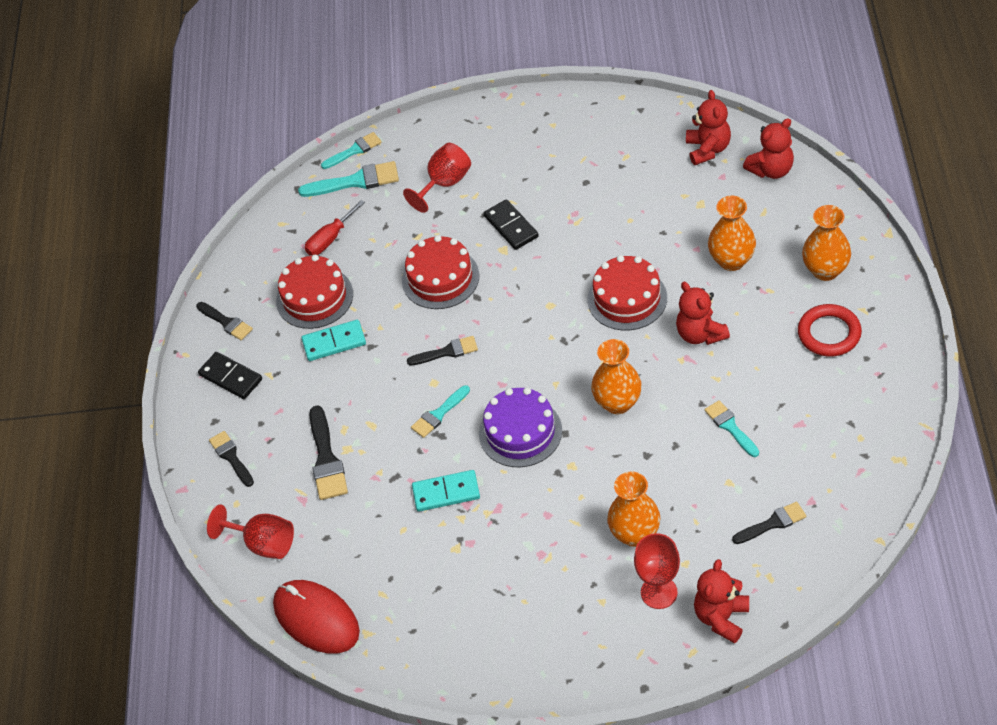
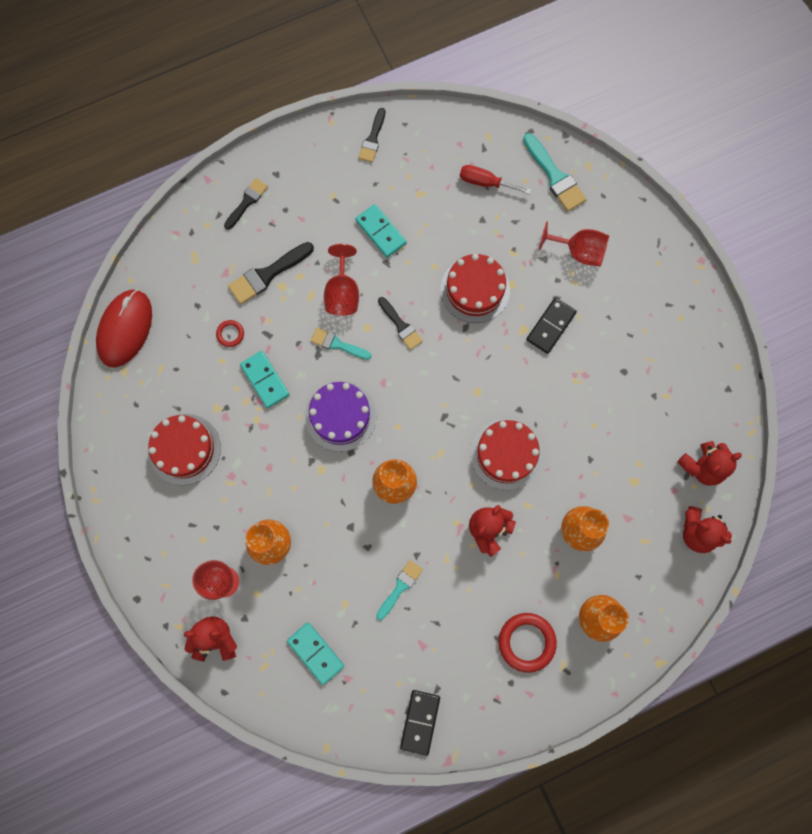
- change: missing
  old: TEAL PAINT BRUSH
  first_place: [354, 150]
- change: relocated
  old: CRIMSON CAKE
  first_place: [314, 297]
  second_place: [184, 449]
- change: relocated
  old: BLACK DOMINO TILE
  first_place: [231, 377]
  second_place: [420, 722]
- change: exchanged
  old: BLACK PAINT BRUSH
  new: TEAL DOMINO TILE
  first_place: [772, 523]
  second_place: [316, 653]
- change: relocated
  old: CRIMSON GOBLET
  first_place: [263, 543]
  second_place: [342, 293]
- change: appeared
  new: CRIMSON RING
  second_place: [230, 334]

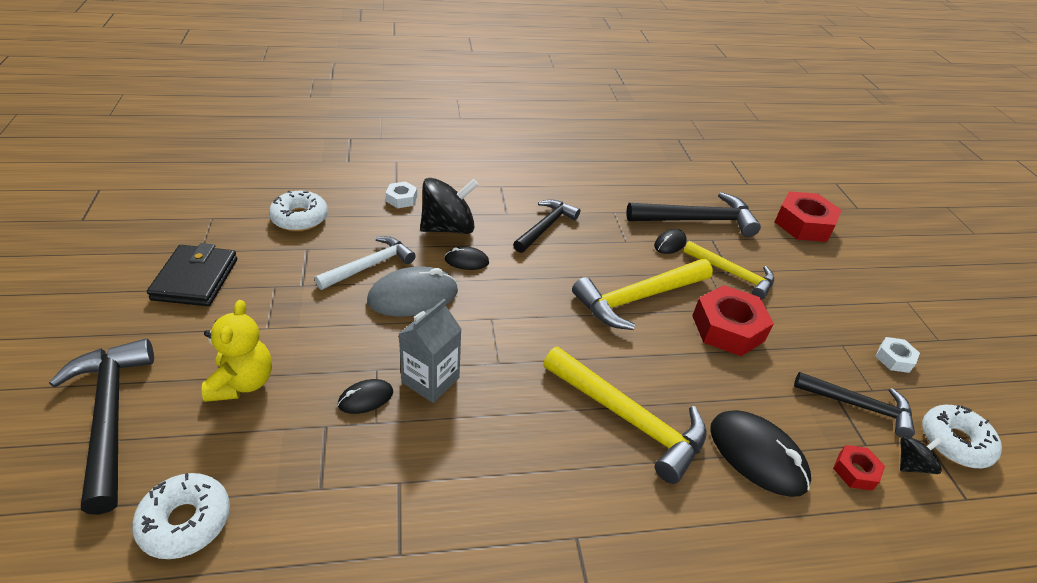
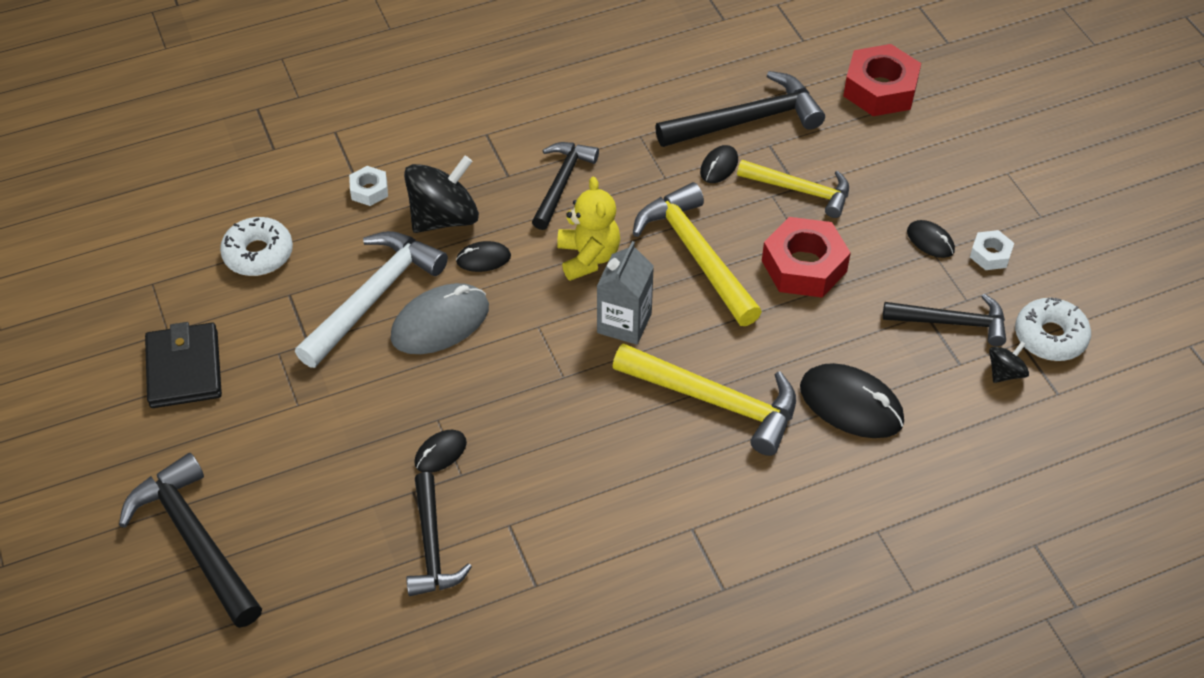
- change: size
  old: PURE WHITE HAMMER
  first_place: [370, 266]
  second_place: [373, 297]
  factor: 1.5
- change: spun
  old: YELLOW HAMMER
  first_place: [638, 298]
  second_place: [696, 255]
  degrees: 105
- change: relocated
  old: GRAY JUICE CARTON
  first_place: [430, 380]
  second_place: [624, 323]
- change: relocated
  old: YELLOW STUFFED BEAR
  first_place: [242, 383]
  second_place: [588, 257]
- change: missing
  old: CRIMSON HEX NUT
  first_place: [855, 471]
- change: missing
  old: PURE WHITE DONUT
  first_place: [185, 521]
- change: appeared
  new: BLACK MOUSE
  second_place: [930, 241]
- change: appeared
  new: BLACK HAMMER
  second_place: [432, 546]

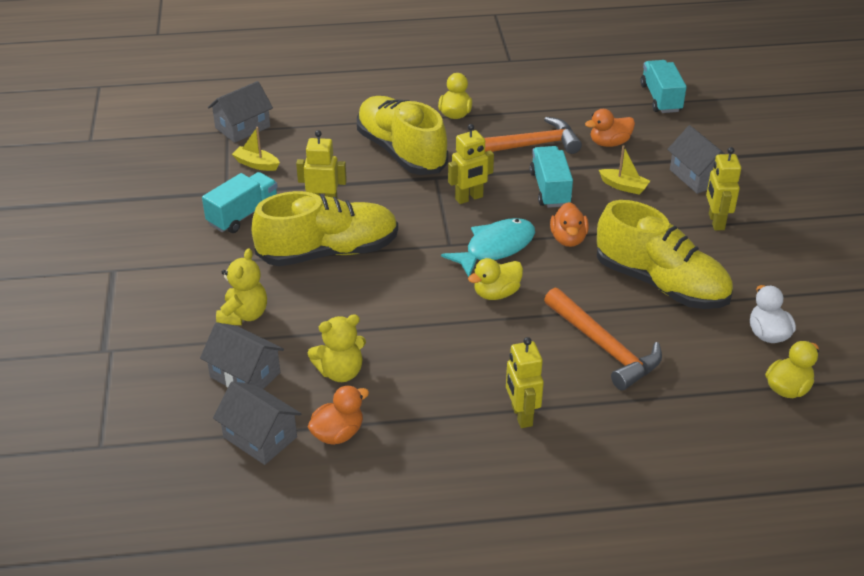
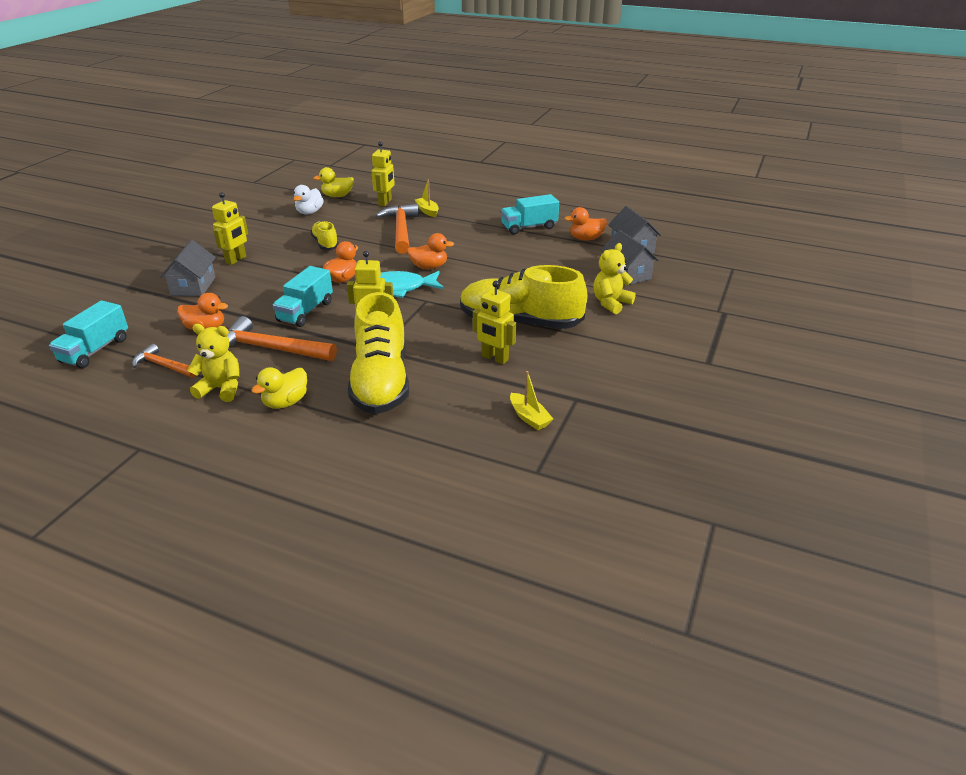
- change: missing
  old: GRAY TOY HOUSE
  first_place: [242, 127]
- change: relocated
  old: YELLOW BOAT
  first_place: [623, 186]
  second_place: [427, 211]
- change: relocated
  old: TEAL TRUCK
  first_place: [243, 215]
  second_place: [529, 227]
- change: size
  old: YELLOW SNEAKER
  first_place: [661, 284]
  second_place: [325, 244]
  factor: 0.5
- change: colour
  old: YELLOW DUCK
  new: ORANGE DUCK
  first_place: [496, 293]
  second_place: [429, 267]
- change: relocated
  old: YELLOW STUFFED BEAR
  first_place: [340, 372]
  second_place: [221, 389]
- change: relocated
  old: YELLOW ROBOT
  first_place: [521, 415]
  second_place: [385, 202]
- change: appeared
  new: ORANGE HAMMER
  second_place: [163, 366]

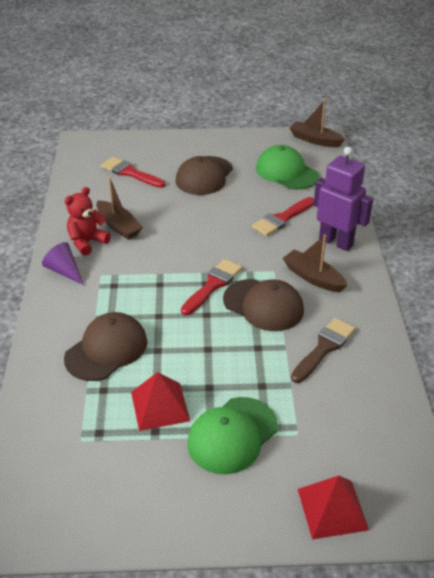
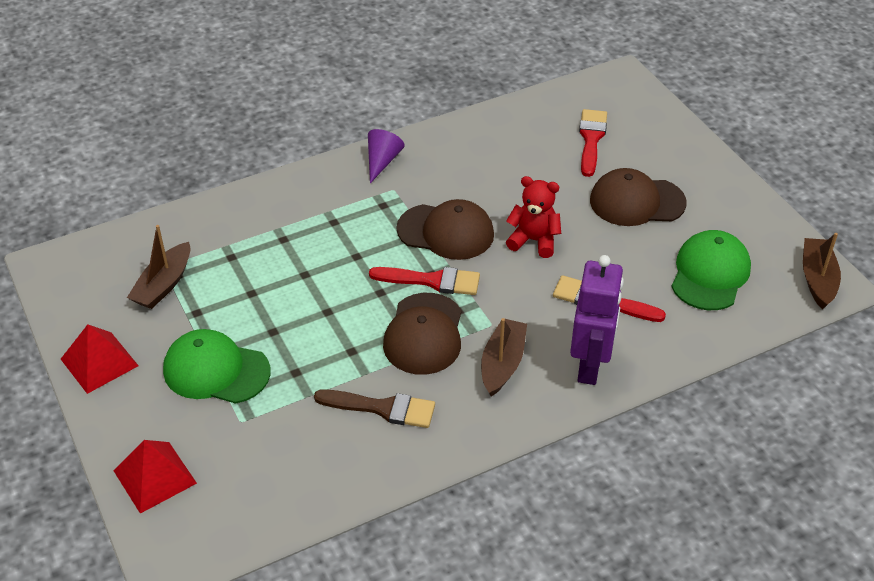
- change: relocated
  old: DARK BROWN BOAT
  first_place: [118, 226]
  second_place: [164, 285]
- change: relocated
  old: CRIMSON STUFFED BEAR
  first_place: [87, 242]
  second_place: [534, 240]
- change: relocated
  old: DARK BROWN BASEBALL CAP
  first_place: [106, 350]
  second_place: [446, 232]
- change: relocated
  old: CRIMSON PYRAMID
  first_place: [160, 406]
  second_place: [99, 362]

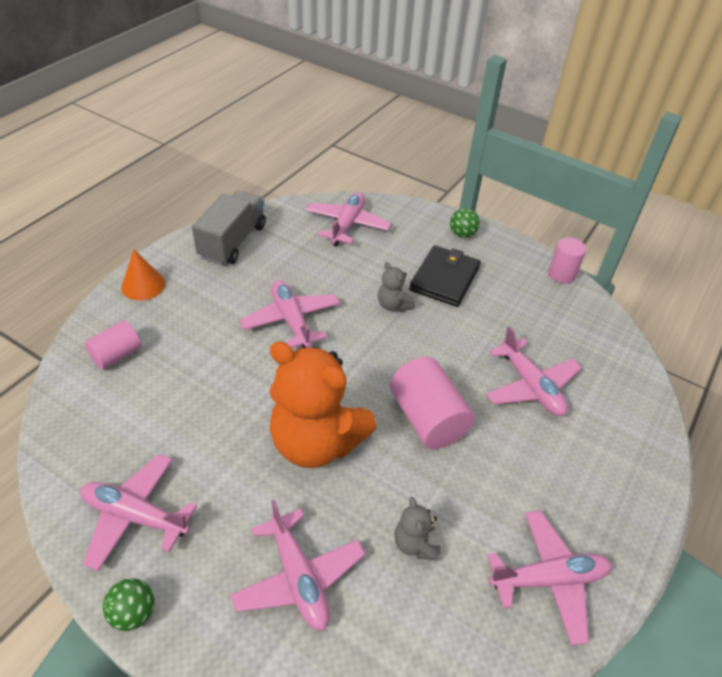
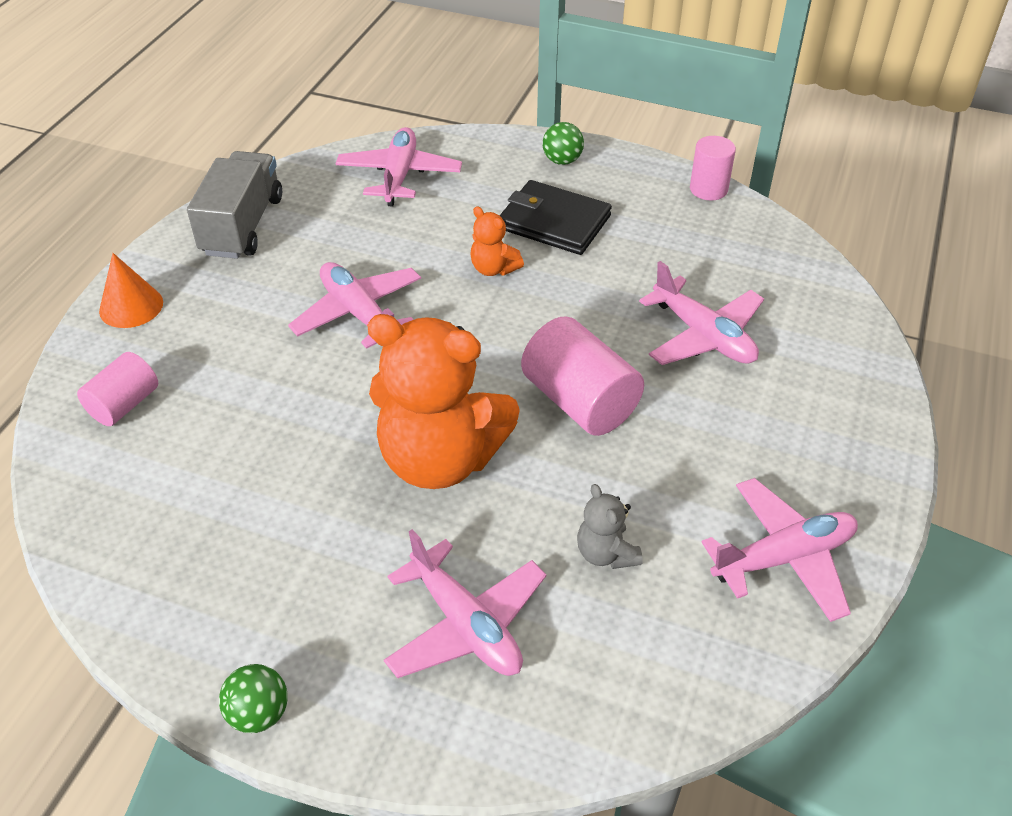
- change: spun
  old: BLACK CARD WALLET
  first_place: [444, 278]
  second_place: [554, 222]
  degrees: -75
- change: colour
  old: GRAY STUFFED BEAR
  new: ORANGE STUFFED BEAR
  first_place: [393, 305]
  second_place: [493, 269]
- change: missing
  old: ROSY TOY PLANE
  first_place: [135, 516]

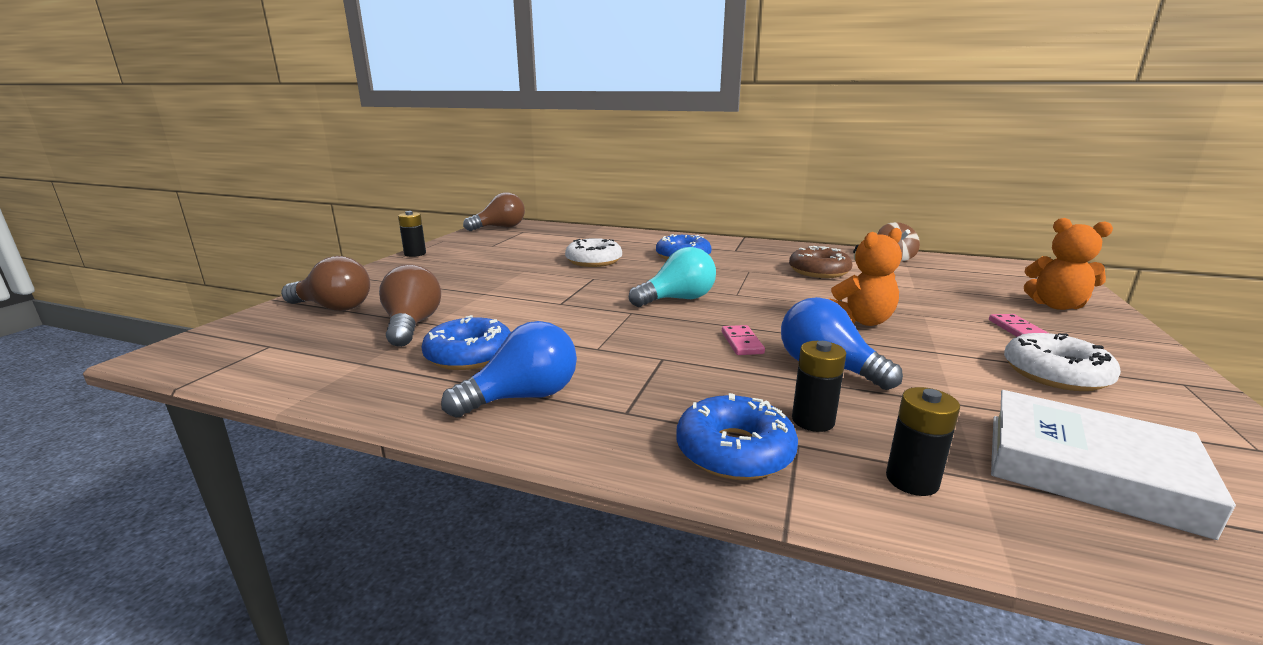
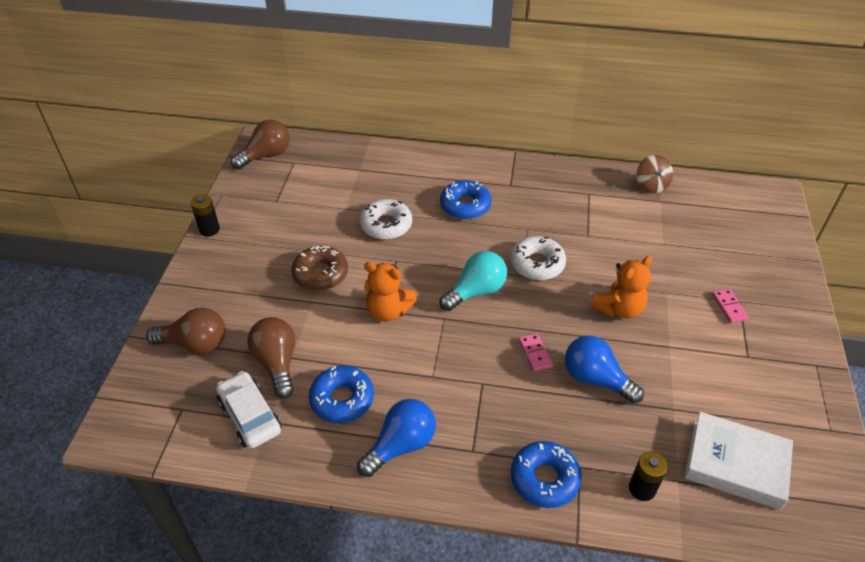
- change: relocated
  old: ORANGE STUFFED BEAR
  first_place: [1056, 306]
  second_place: [388, 311]
- change: relocated
  old: DARK BROWN DONUT
  first_place: [819, 271]
  second_place: [320, 274]
- change: relocated
  old: PURE WHITE DONUT
  first_place: [1055, 374]
  second_place: [537, 264]
- change: missing
  old: BLACK BATTERY
  first_place: [813, 420]
- change: appeared
  new: PURE WHITE CAR
  second_place: [250, 416]

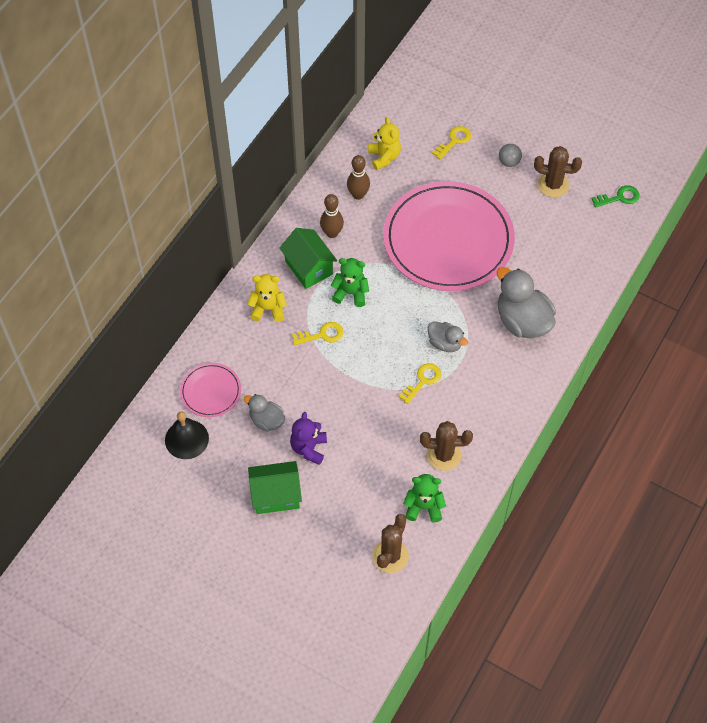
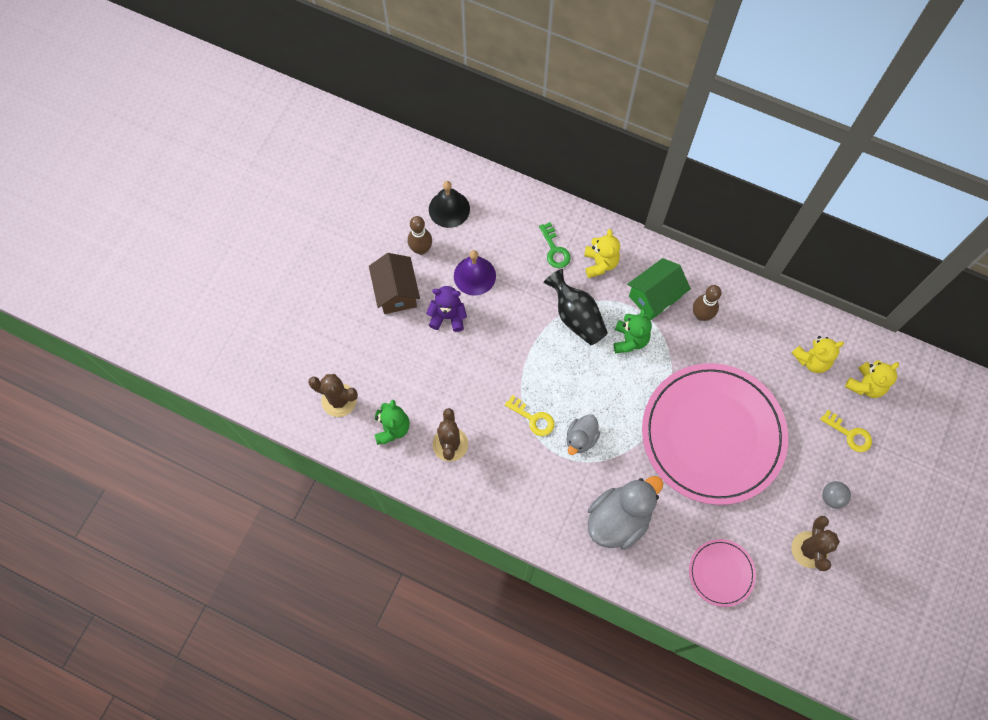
- change: relocated
  old: DARK BROWN SKITTLE
  first_place: [358, 195]
  second_place: [421, 249]
- change: relocated
  old: GREEN LATCHKEY
  first_place: [619, 197]
  second_place: [555, 250]
- change: exchanged
  old: YELLOW LATCHKEY
  new: BLACK VASE
  first_place: [322, 335]
  second_place: [576, 317]
- change: relocated
  old: ROSY FLAT DISH
  first_place: [210, 391]
  second_place: [721, 573]
- change: exchanged
  old: GRAY DUCK
  new: VIOLET SCHOOL BELL
  first_place: [266, 420]
  second_place: [474, 275]
- change: colour
  old: GREEN TOY HOUSE
  new: DARK BROWN TOY HOUSE
  first_place: [276, 495]
  second_place: [396, 292]
- change: appeared
  new: YELLOW STUFFED BEAR
  second_place: [865, 385]

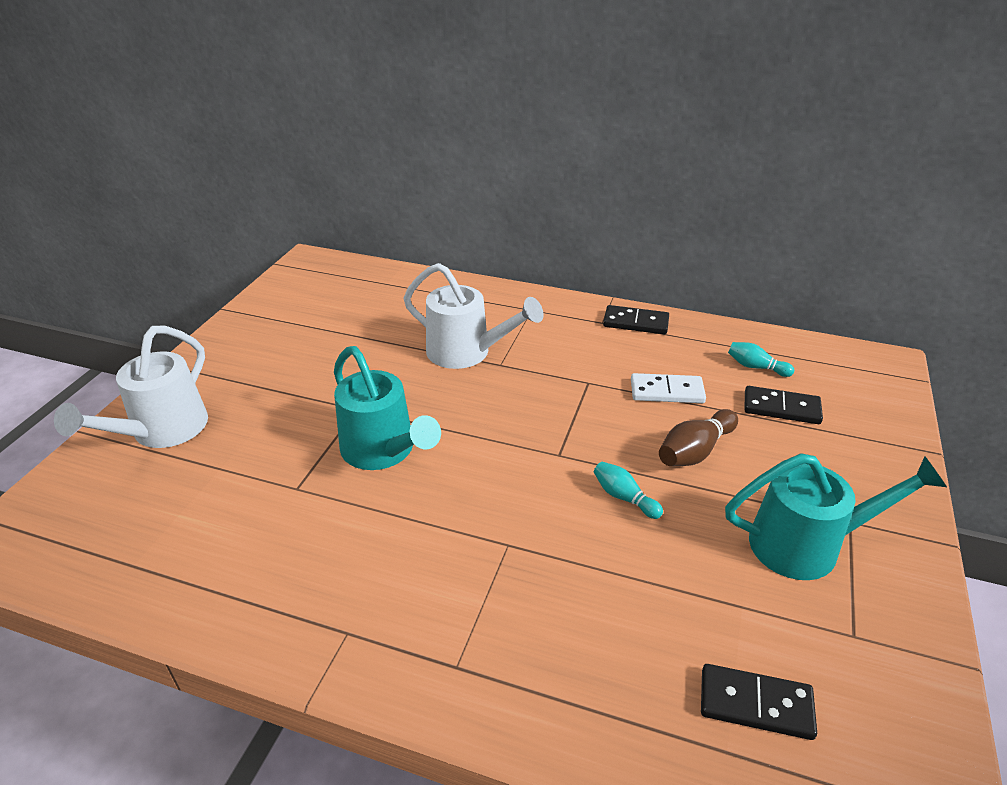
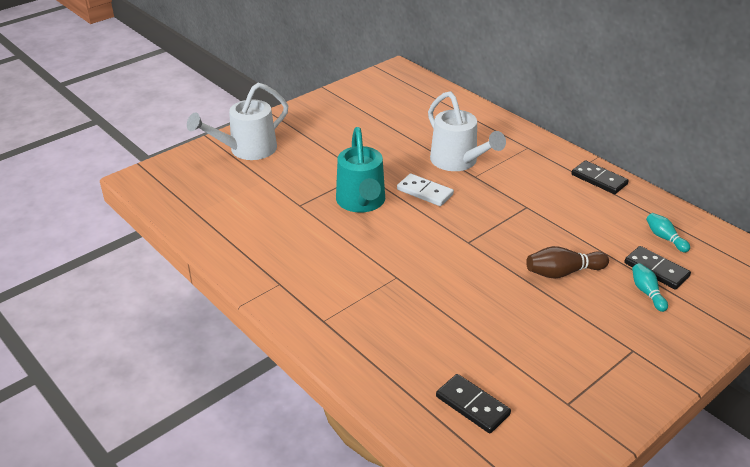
- change: relocated
  old: PURE WHITE DOMINO TILE
  first_place: [667, 391]
  second_place: [424, 192]
- change: missing
  old: TEAL WATERING POT
  first_place: [807, 545]
- change: relocated
  old: TEAL SKITTLE
  first_place: [624, 497]
  second_place: [647, 292]

